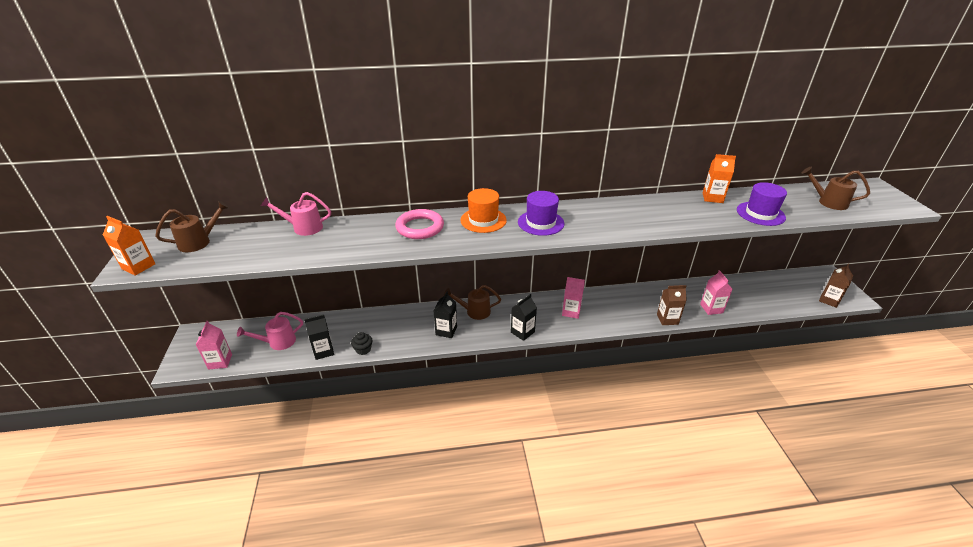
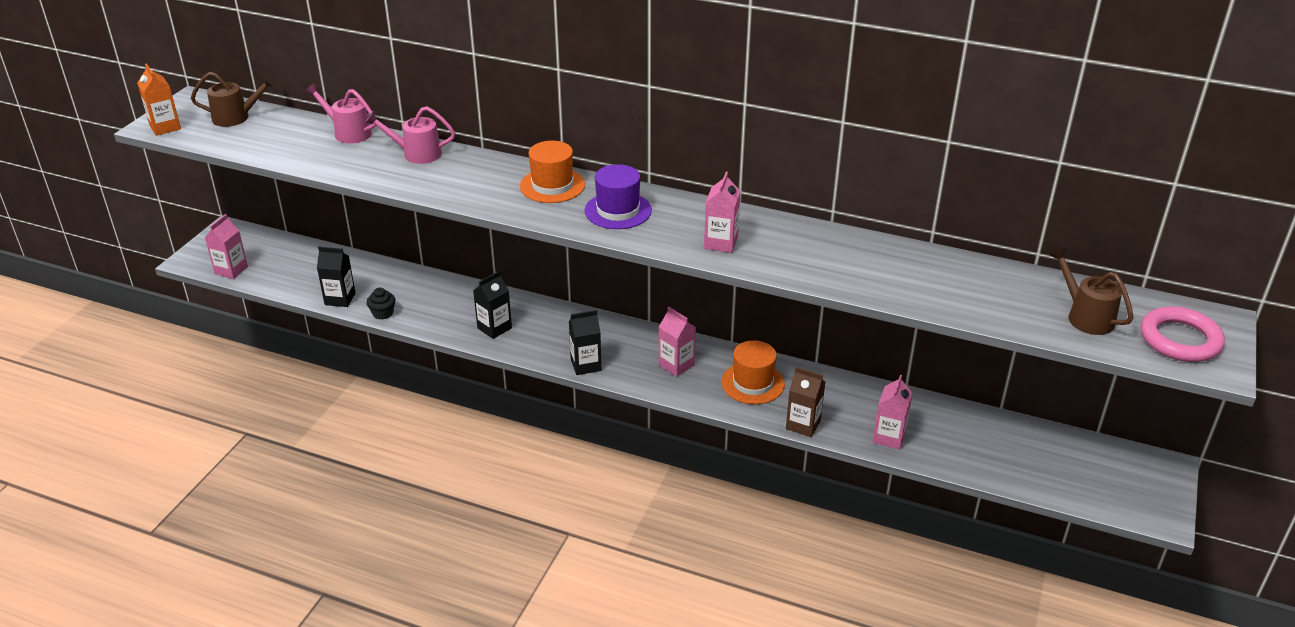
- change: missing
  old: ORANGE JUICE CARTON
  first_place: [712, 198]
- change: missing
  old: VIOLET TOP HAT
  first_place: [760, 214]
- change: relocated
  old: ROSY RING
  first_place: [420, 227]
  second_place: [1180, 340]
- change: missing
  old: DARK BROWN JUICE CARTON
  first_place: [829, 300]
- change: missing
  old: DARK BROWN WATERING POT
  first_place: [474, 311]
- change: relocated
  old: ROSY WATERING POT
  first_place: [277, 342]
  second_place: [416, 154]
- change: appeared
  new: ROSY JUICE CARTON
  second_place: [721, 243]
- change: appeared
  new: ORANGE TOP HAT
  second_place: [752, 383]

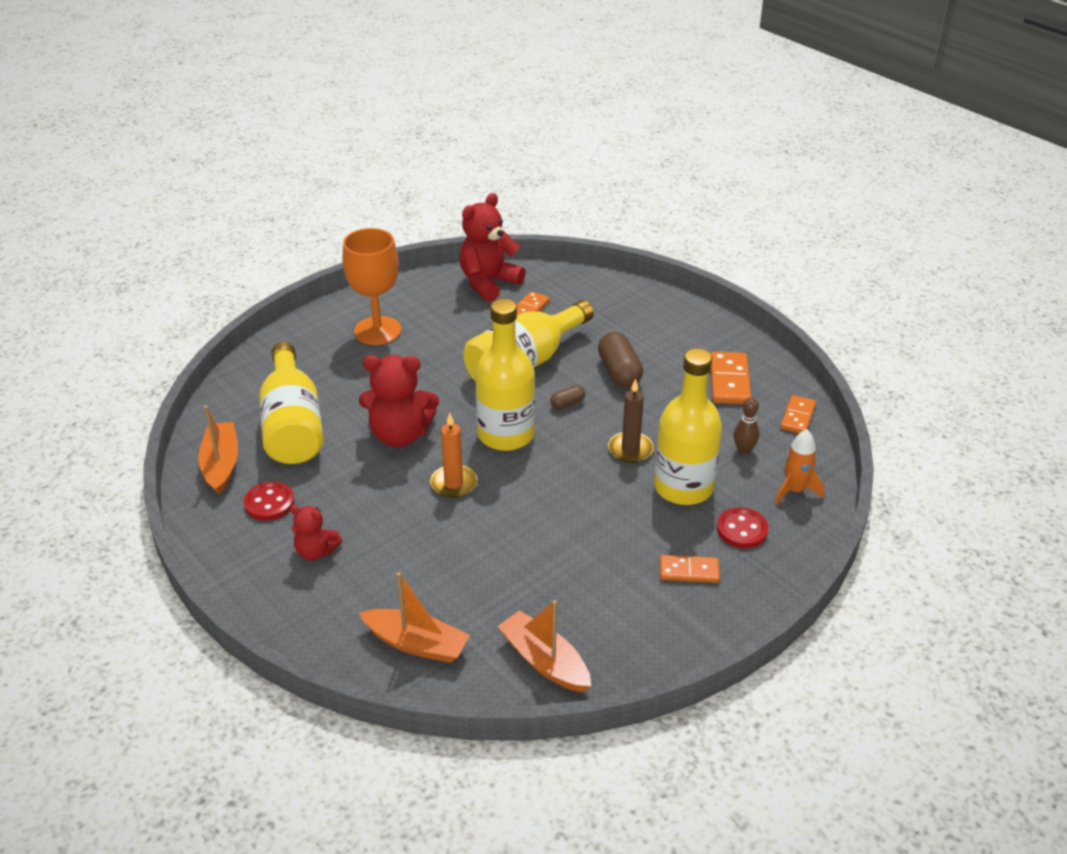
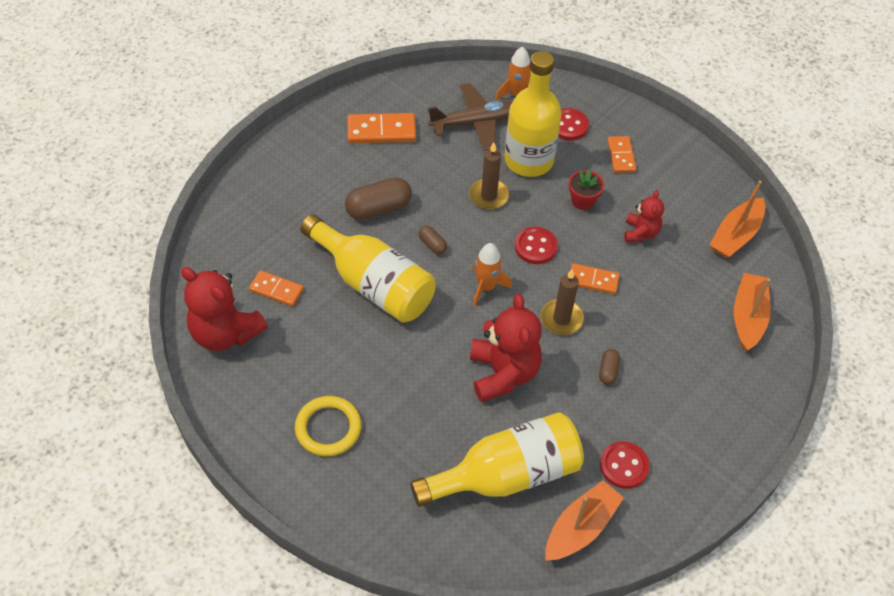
- change: exchanged
  old: ORANGE GOBLET
  new: YELLOW RING
  first_place: [377, 331]
  second_place: [328, 428]
- change: exchanged
  old: YELLOW DRINK BOTTLE
  new: ORANGE ROCKET
  first_place: [506, 435]
  second_place: [486, 287]
- change: relocated
  old: ORANGE DOMINO TILE
  first_place: [797, 417]
  second_place: [593, 280]
- change: exchanged
  old: DARK BROWN SKITTLE
  new: DARK BROWN TOY PLANE
  first_place: [744, 450]
  second_place: [474, 123]
- change: spun
  old: ORANGE BOAT
  first_place: [221, 464]
  second_place: [580, 528]
  degrees: 150
- change: colour
  old: ORANGE PILLAR CANDLE
  new: DARK BROWN PILLAR CANDLE
  first_place: [453, 483]
  second_place: [561, 319]
- change: relocated
  old: CRIMSON STUFFED BEAR
  first_place: [316, 551]
  second_place: [640, 233]
- change: appeared
  new: CRIMSON PLANT POT
  second_place: [582, 201]
- change: appeared
  new: CRIMSON SEWING BUTTON
  second_place: [535, 247]
- change: appeared
  new: DARK BROWN PILL SHAPE
  second_place: [608, 371]

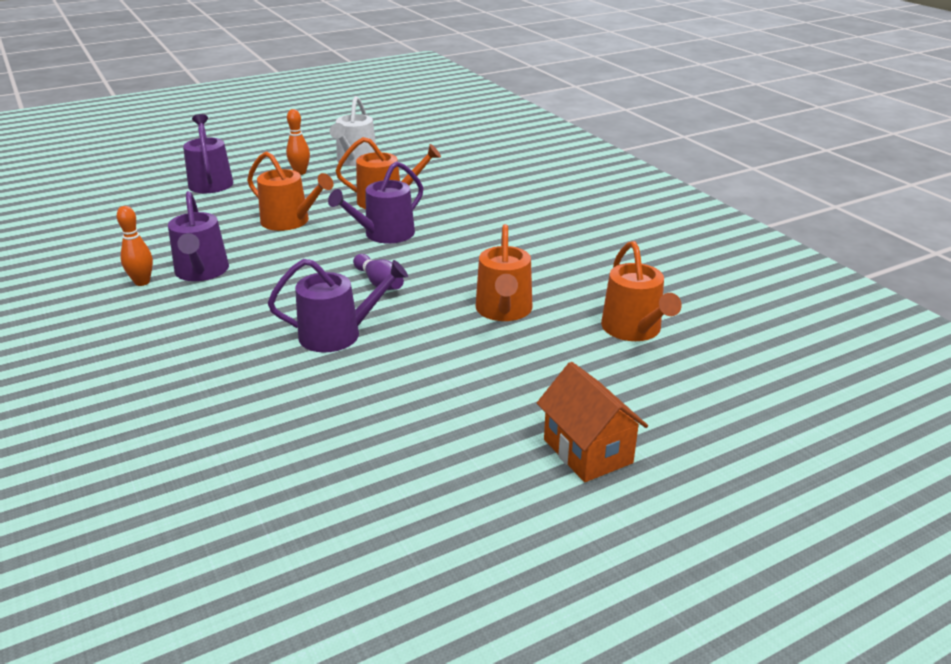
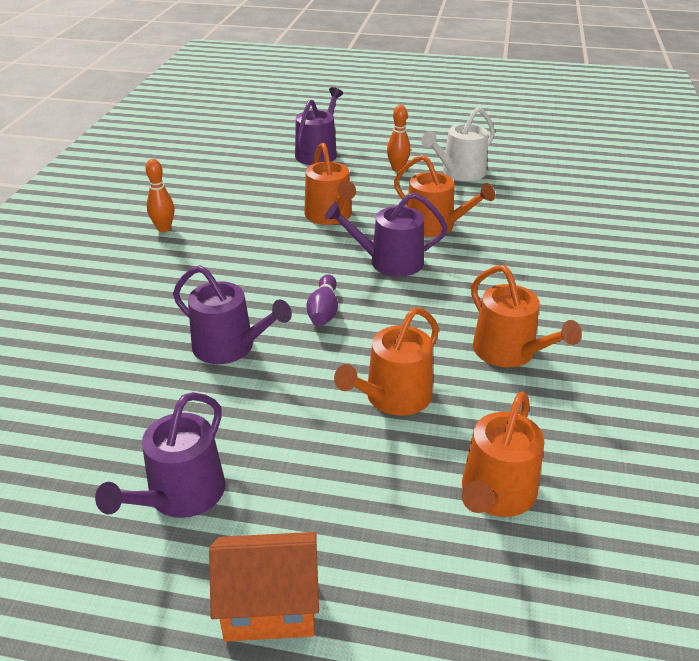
- change: relocated
  old: VIOLET WATERING POT
  first_place: [201, 272]
  second_place: [180, 495]
- change: spun
  old: ORANGE TOY HOUSE
  first_place: [587, 451]
  second_place: [270, 606]
  degrees: 75
- change: appeared
  new: ORANGE WATERING POT
  second_place: [509, 352]

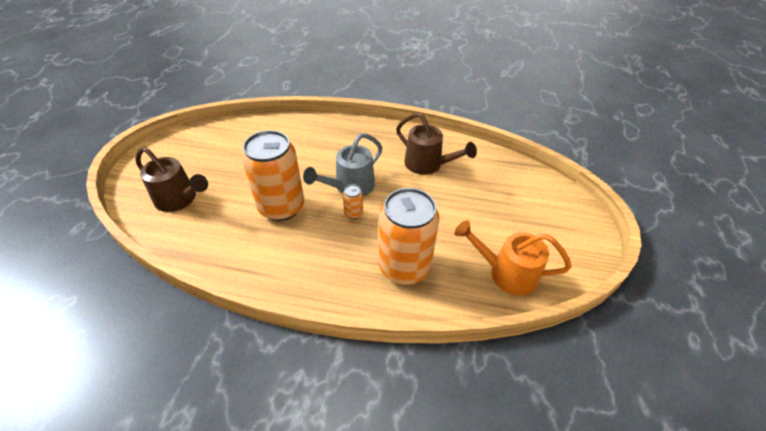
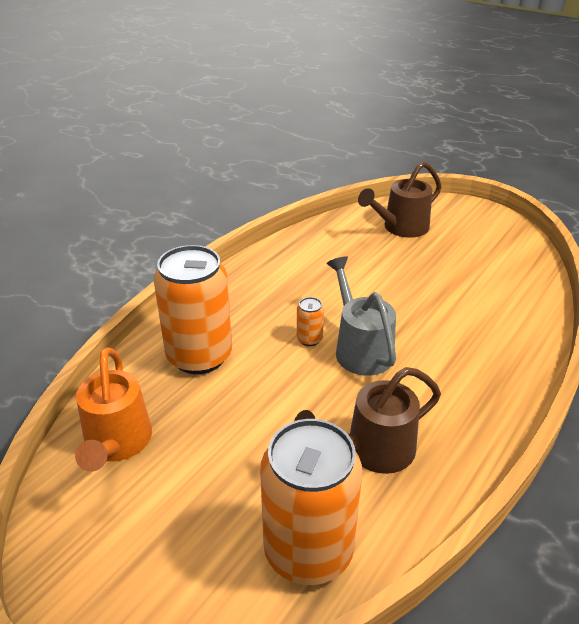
- change: relocated
  old: ORANGE TIN
  first_place: [281, 207]
  second_place: [308, 551]
- change: spun
  old: ORANGE WATERING POT
  first_place: [505, 273]
  second_place: [117, 444]
  degrees: 135

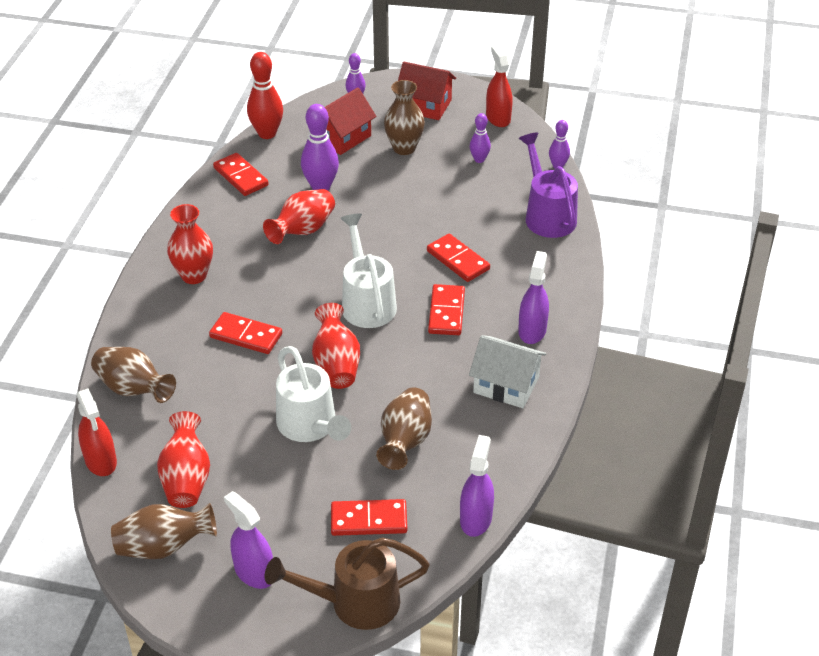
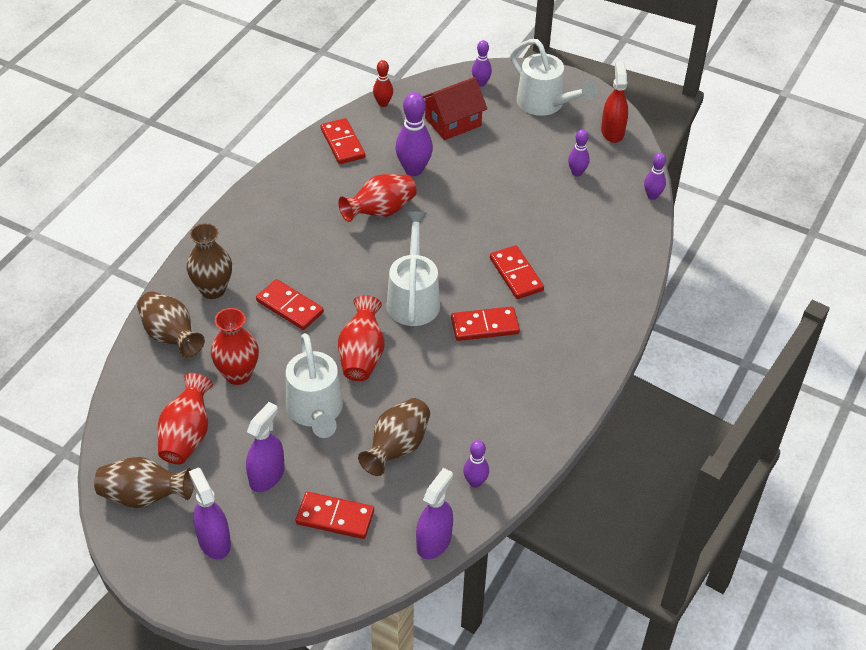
- change: size
  old: CRIMSON SKITTLE
  first_place: [267, 133]
  second_place: [383, 103]
  factor: 0.57
- change: exchanged
  old: CRIMSON TOY HOUSE
  new: PURE WHITE WATERING POT
  first_place: [425, 105]
  second_place: [545, 104]
- change: relocated
  old: DARK BROWN VASE
  first_place: [404, 148]
  second_place: [213, 289]
- change: missing
  old: VIOLET WATERING POT
  first_place: [547, 215]
- change: relocated
  old: CRIMSON VASE
  first_place: [194, 275]
  second_place: [238, 374]
- change: relocated
  old: VIOLET SPRAYER
  first_place: [532, 331]
  second_place: [267, 476]
- change: spun
  old: CRIMSON DOMINO TILE
  first_place: [446, 312]
  second_place: [485, 326]
  degrees: 60
- change: missing
  old: PURE WHITE TOY HOUSE
  first_place: [506, 385]
- change: missing
  old: CRIMSON SPRAYER
  first_place: [101, 461]
- change: missing
  old: DARK BROWN WATERING POT
  first_place: [354, 602]
- change: appeared
  new: VIOLET SKITTLE
  second_place: [475, 482]

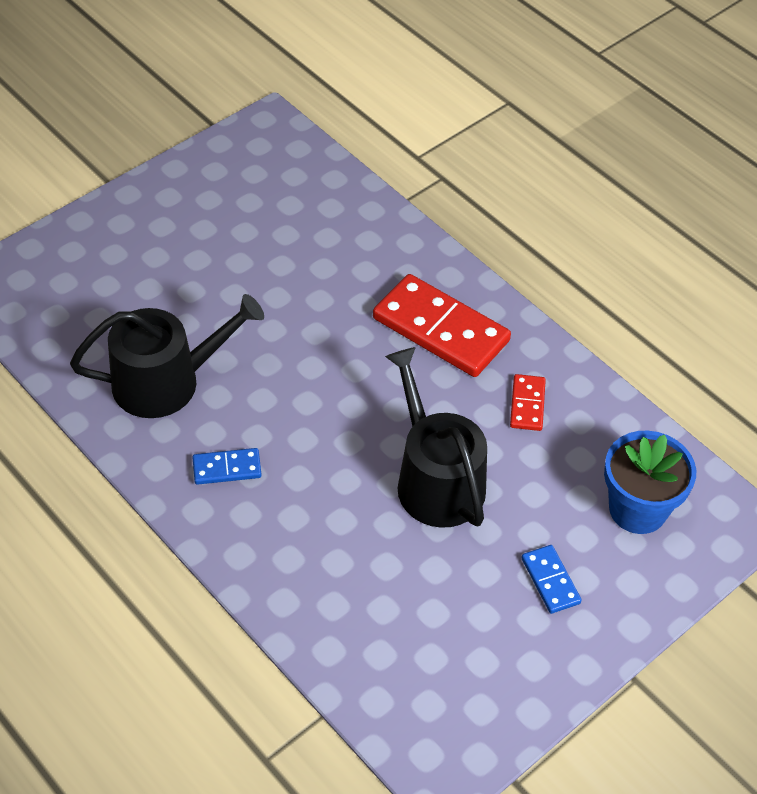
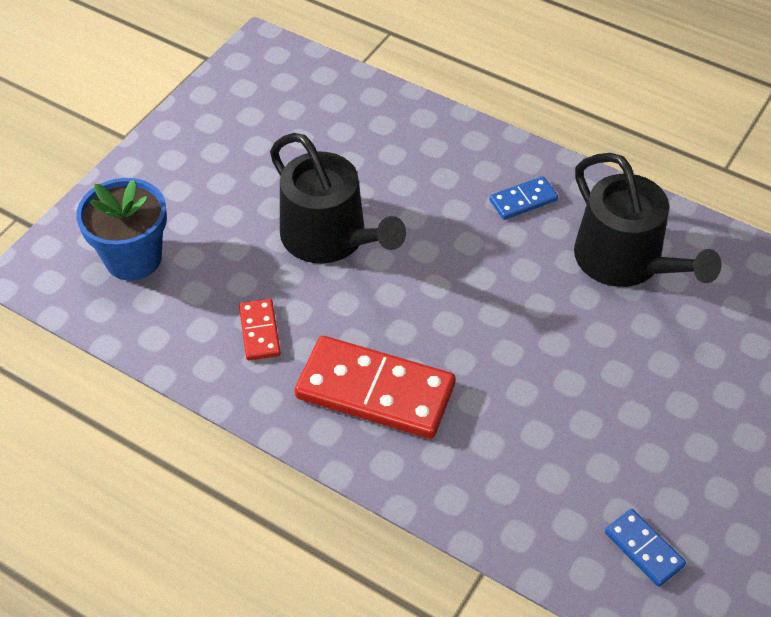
- change: spun
  old: BLACK WATERING POT
  first_place: [166, 381]
  second_place: [625, 261]
  degrees: -90
- change: relocated
  old: ROYAL BLUE DOMINO TILE
  first_place: [550, 581]
  second_place: [644, 549]

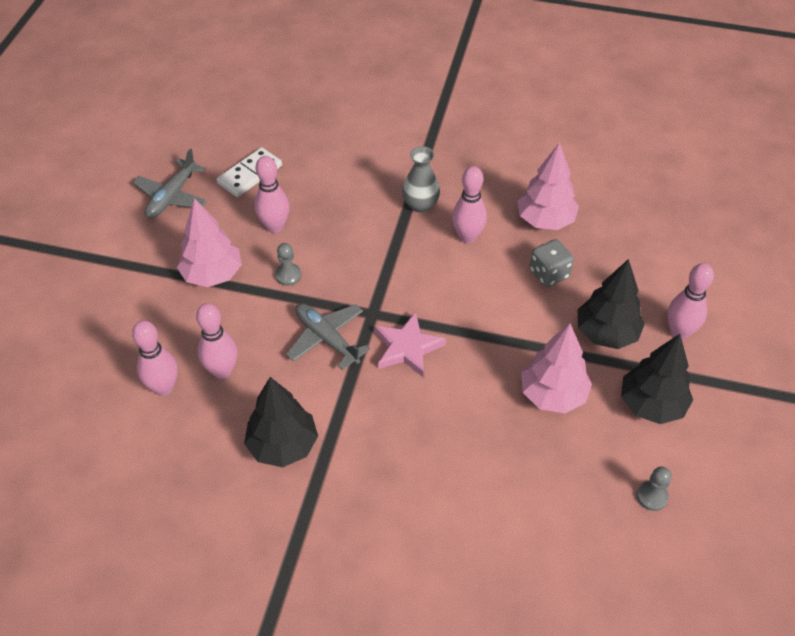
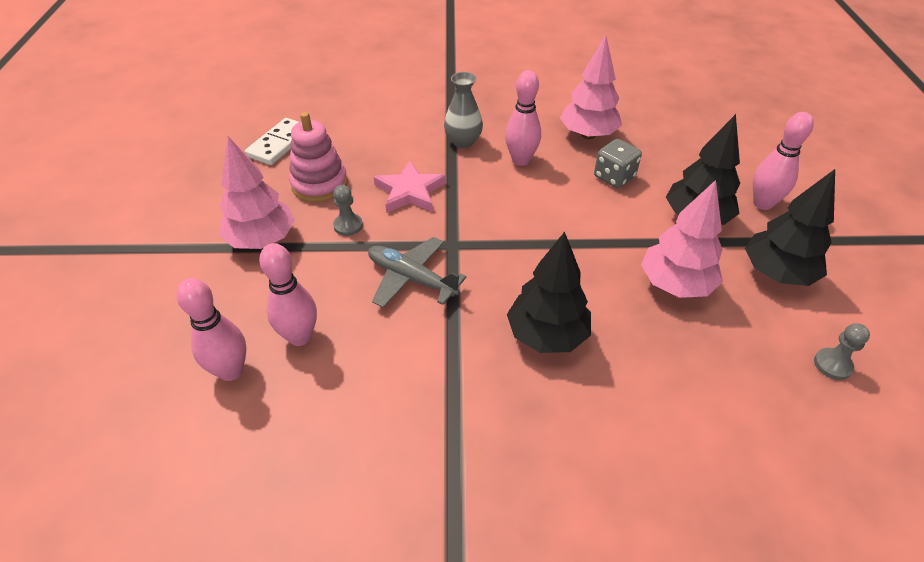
- change: missing
  old: GRAY TOY PLANE
  first_place: [172, 196]
- change: exchanged
  old: ROSY SKITTLE
  new: ROSY STACKING RINGS
  first_place: [275, 227]
  second_place: [319, 184]
- change: relocated
  old: ROSY STAR SHAPE
  first_place: [407, 347]
  second_place: [410, 191]
- change: relocated
  old: BLACK TREE
  first_place: [283, 445]
  second_place: [547, 335]

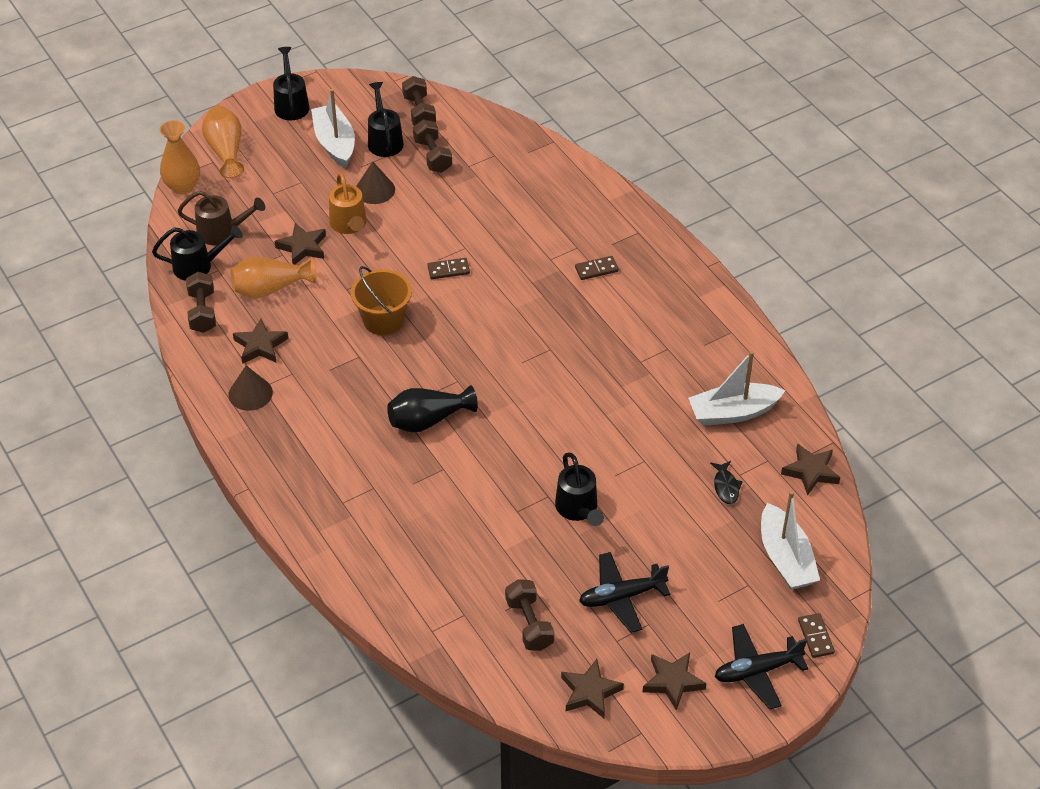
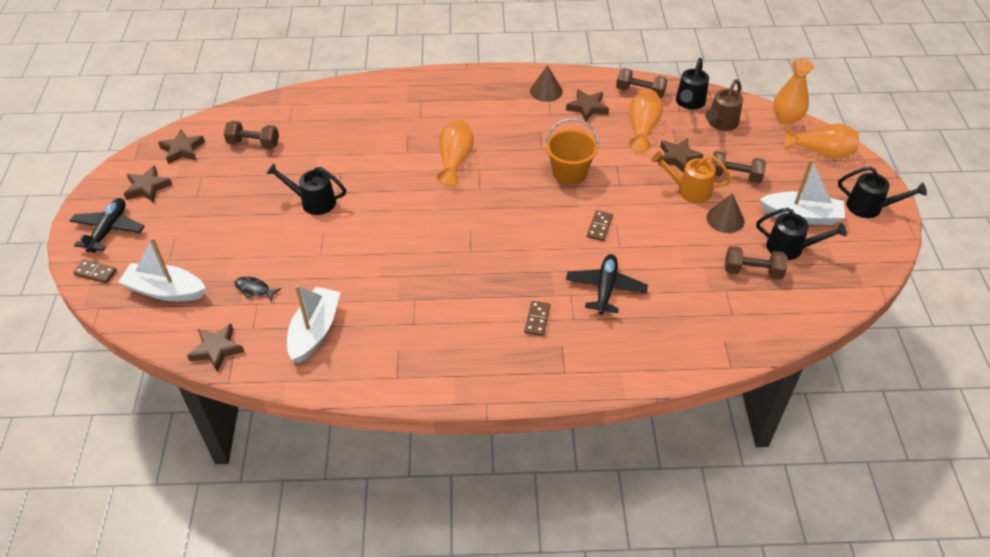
- change: relocated
  old: DARK BROWN FREE WEIGHT
  first_place: [419, 112]
  second_place: [735, 176]
- change: colour
  old: BLACK VASE
  new: ORANGE VASE
  first_place: [428, 420]
  second_place: [455, 160]
- change: relocated
  old: BLACK TOY PLANE
  first_place: [621, 597]
  second_place: [605, 288]

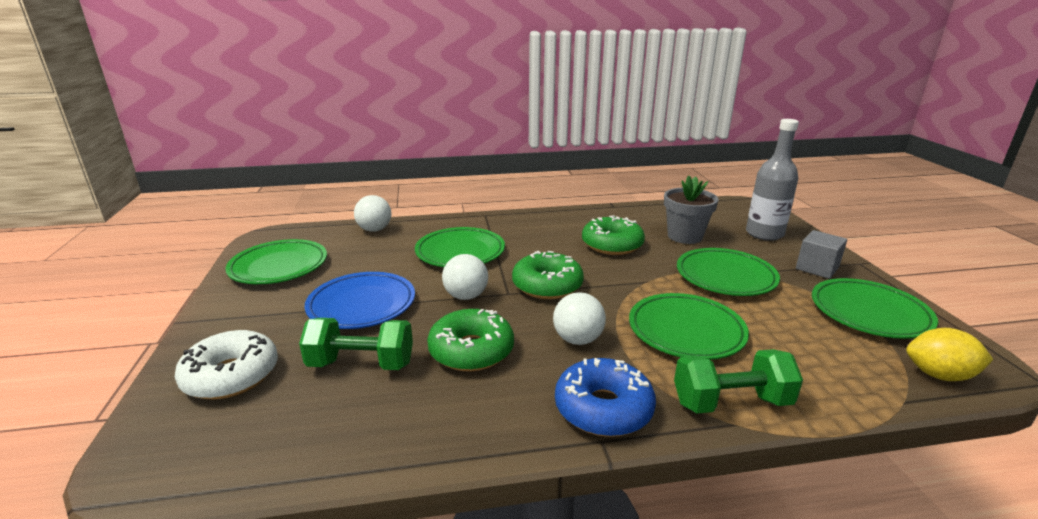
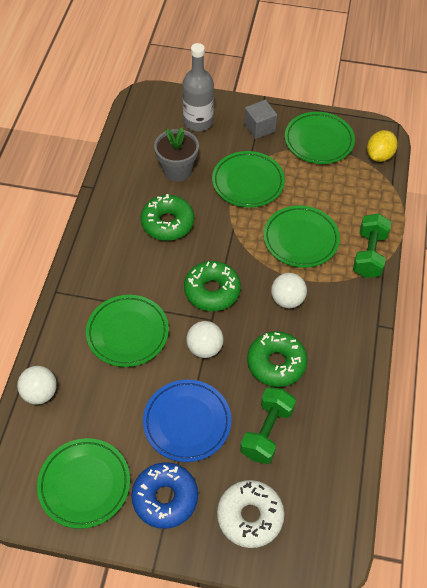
- change: relocated
  old: ROYAL BLUE DONUT
  first_place: [603, 408]
  second_place: [165, 498]

